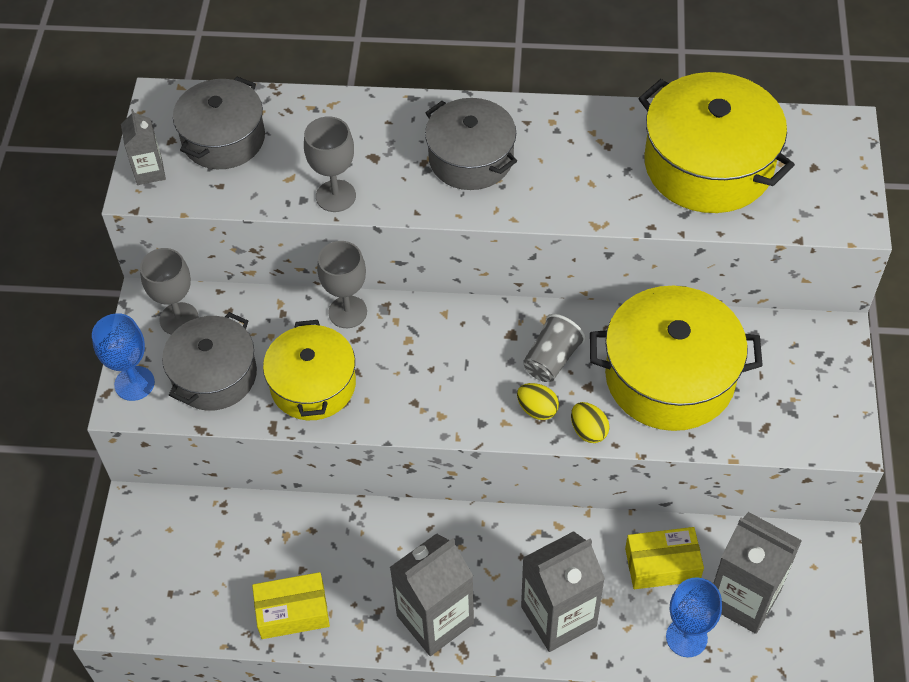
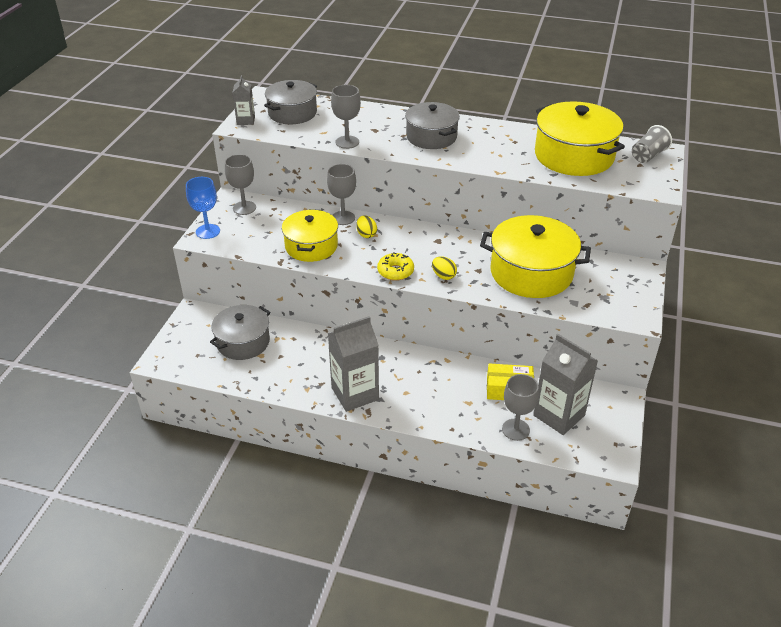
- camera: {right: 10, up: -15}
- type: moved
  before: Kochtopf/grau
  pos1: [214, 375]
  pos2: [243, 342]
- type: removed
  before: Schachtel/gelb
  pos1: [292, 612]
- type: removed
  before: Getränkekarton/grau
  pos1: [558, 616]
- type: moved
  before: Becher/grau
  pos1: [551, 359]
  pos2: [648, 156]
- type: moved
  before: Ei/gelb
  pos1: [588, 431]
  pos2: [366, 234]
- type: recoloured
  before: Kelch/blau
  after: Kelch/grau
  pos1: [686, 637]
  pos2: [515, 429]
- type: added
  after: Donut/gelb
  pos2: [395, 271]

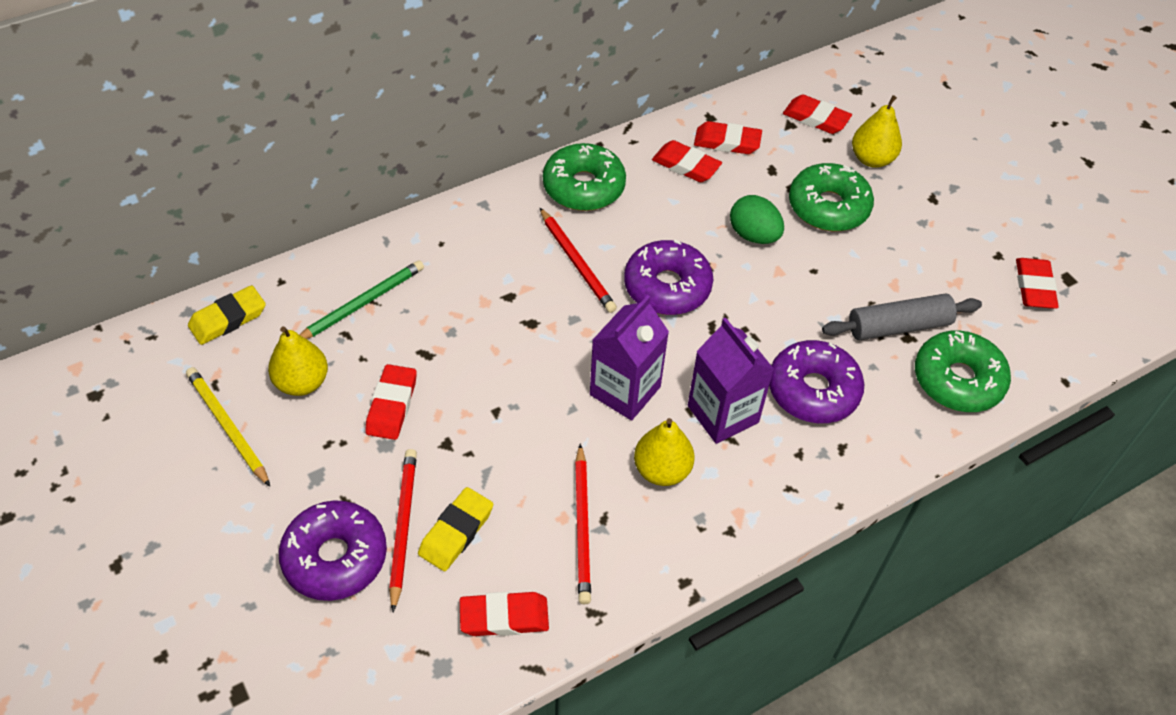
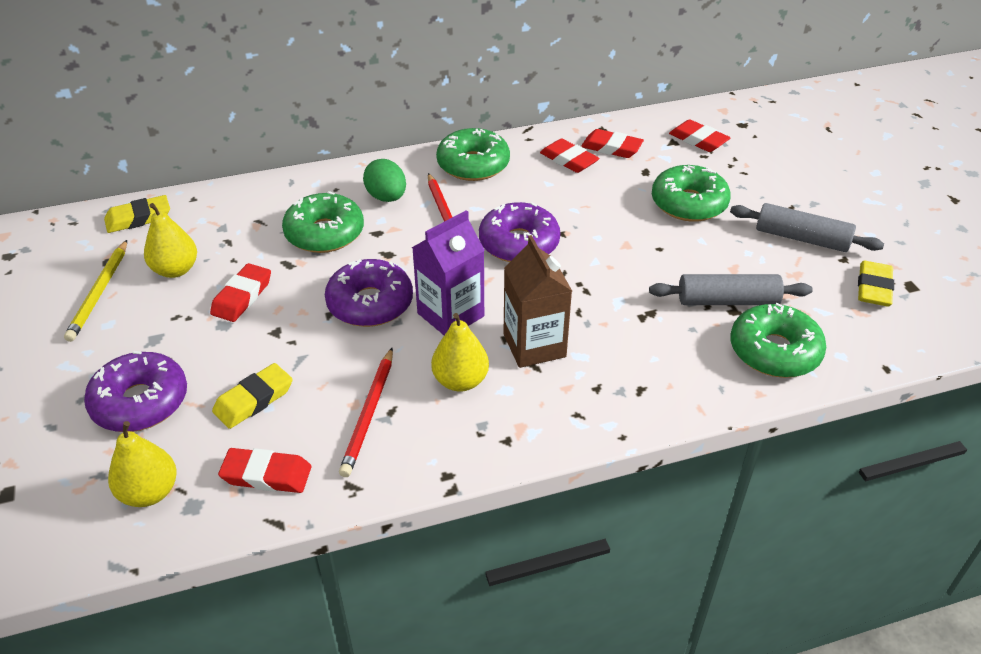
- camera: {right: 15, up: -10}
- type: turned
  before: Bleistift/gelb
  pos1: [227, 427]
  pos2: [99, 292]
  turn: -150
- type: removed
  before: Bleistift/grün
  pos1: [362, 303]
- type: removed
  before: Bleistift/rot
  pos1: [403, 527]
- type: recoloured
  before: Getränkekarton/lila
  after: Getränkekarton/braun
  pos1: [723, 414]
  pos2: [534, 345]
- type: moved
  before: Ei/grün
  pos1: [753, 235]
  pos2: [386, 197]
- type: moved
  before: Donut/lila
  pos1: [813, 390]
  pos2: [370, 303]
- type: moved
  before: Birne/gelb
  pos1: [872, 159]
  pos2: [150, 492]
- type: recoloured
  before: Radiergummi/rot
  after: Radiergummi/gelb
  pos1: [1034, 287]
  pos2: [874, 288]
- type: added
  after: Donut/grün
  pos2: [324, 233]
- type: added
  after: Nudelholz/grau
  pos2: [801, 238]

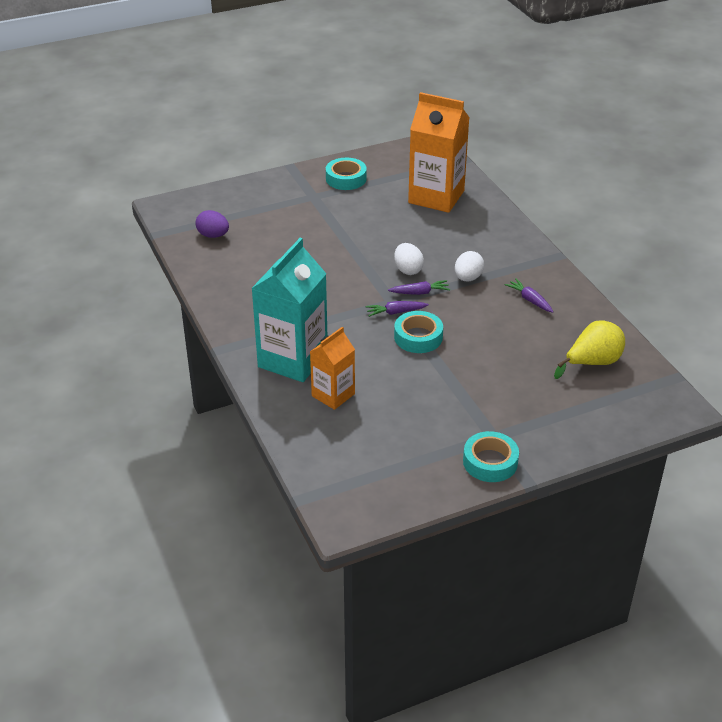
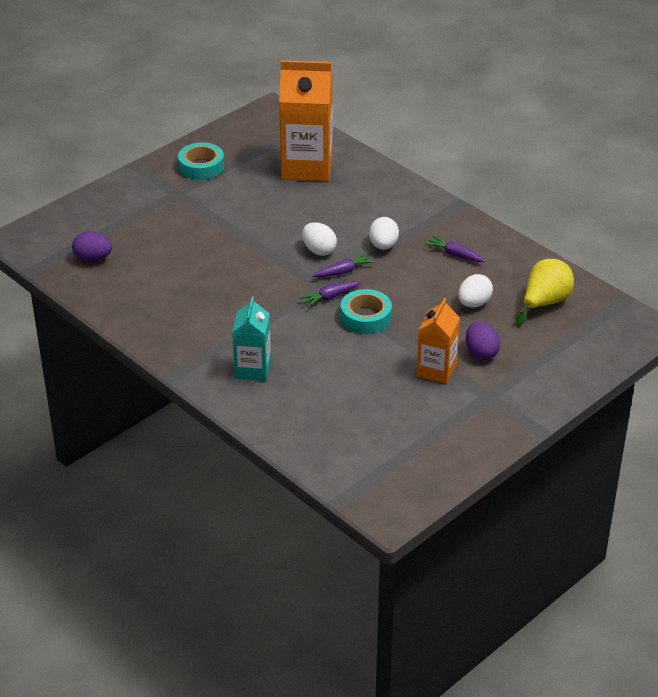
- camera: {right: -20, up: 0}
- type: resized
  before: Getränkekarton/türkis
  pos1: [293, 359]
  pos2: [252, 369]
  scale: 0.58
- type: moved
  before: Getränkekarton/orange
  pos1: [333, 395]
  pos2: [436, 370]
- type: removed
  before: Klebeband/türkis
  pos1: [490, 462]
- type: added
  after: Ei/weiß
  pos2: [474, 303]
- type: added
  after: Ei/lila
  pos2: [481, 353]

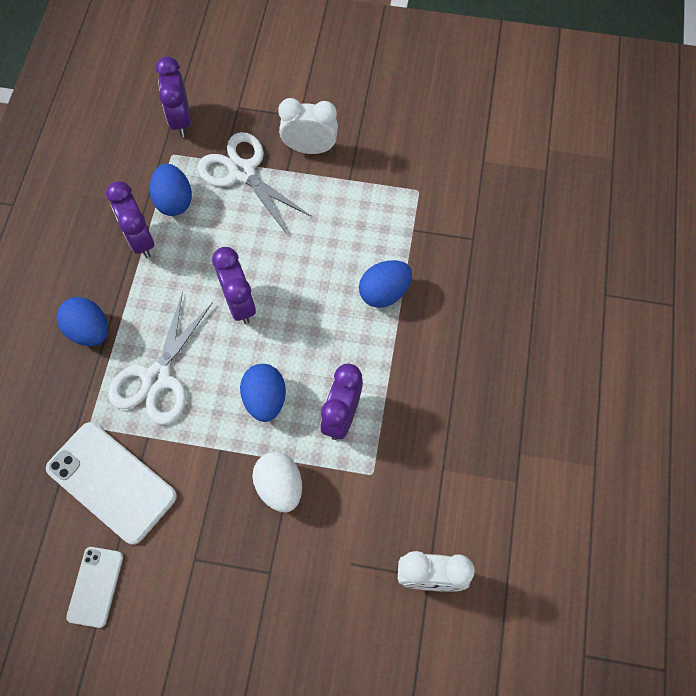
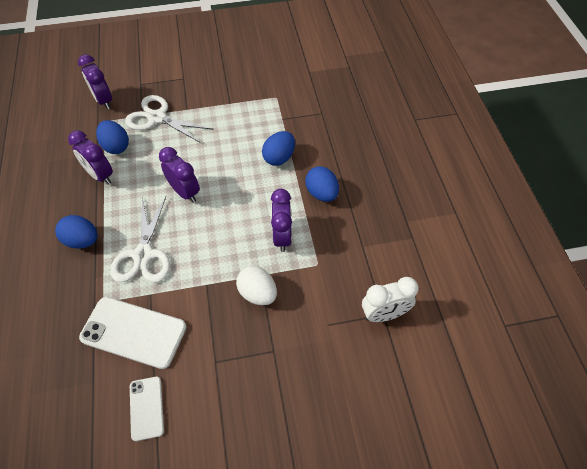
- camera: {right: -20, up: -10}
- type: moved
  before: Ei/blau
  pos1: [265, 399]
  pos2: [321, 193]
- type: removed
  before: Wecker/weiß
  pos1: [310, 148]

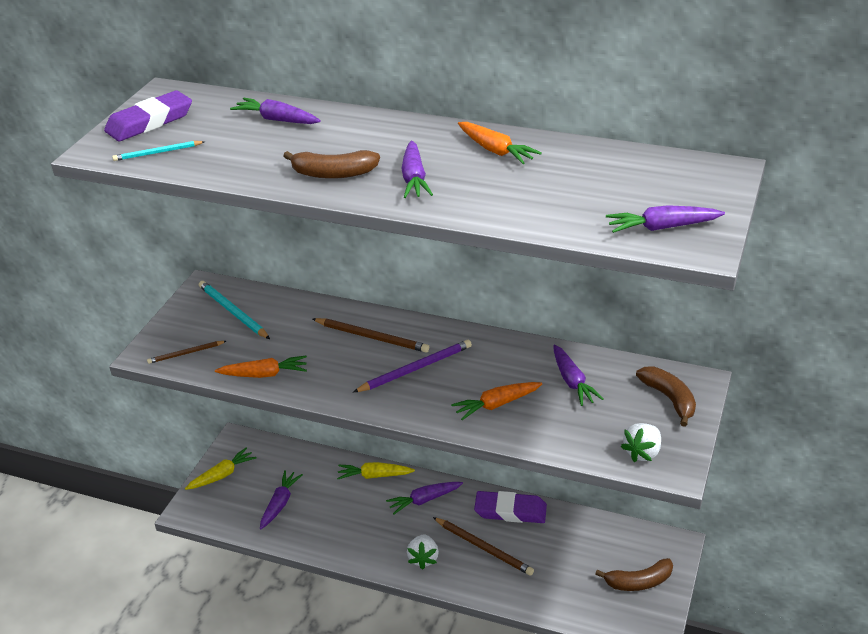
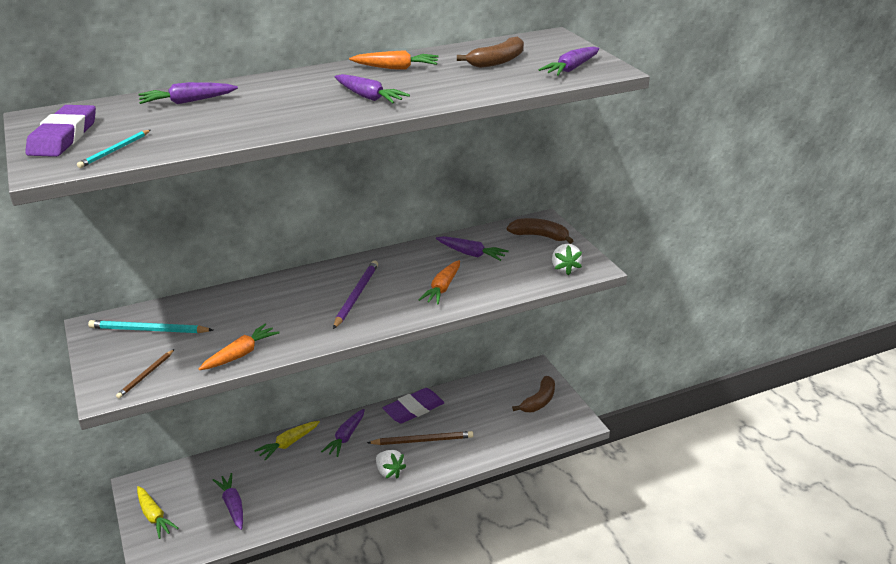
- camera: {right: -45, up: -5}
- type: turned
  before: Karotte/gelb
  pos1: [222, 475]
  pos2: [154, 516]
  turn: 135
- type: moved
  before: Banane/braun
  pos1: [333, 174]
  pos2: [497, 61]
- type: removed
  before: Bleistift/braun
  pos1: [372, 337]

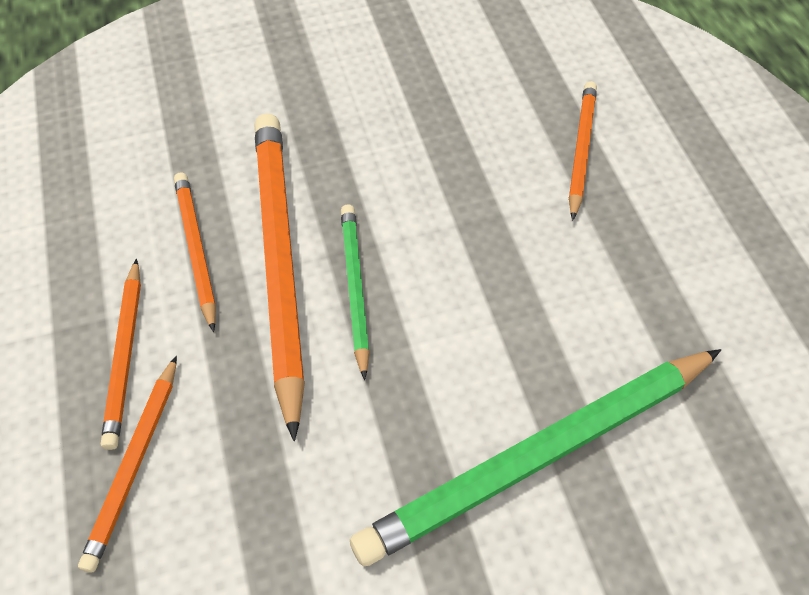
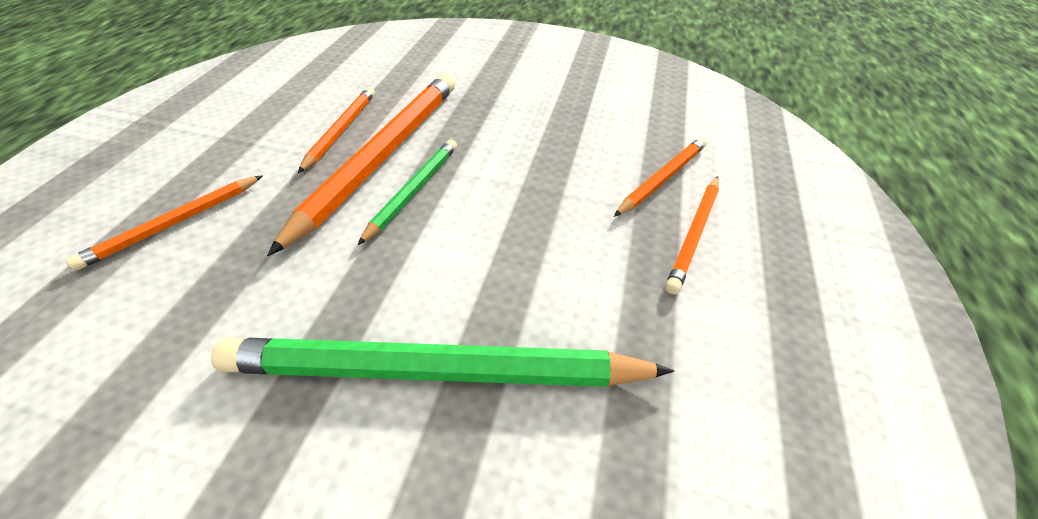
- camera: {right: 30, up: -10}
- type: moved
  before: Bleistift/orange
  pos1: [125, 355]
  pos2: [694, 234]

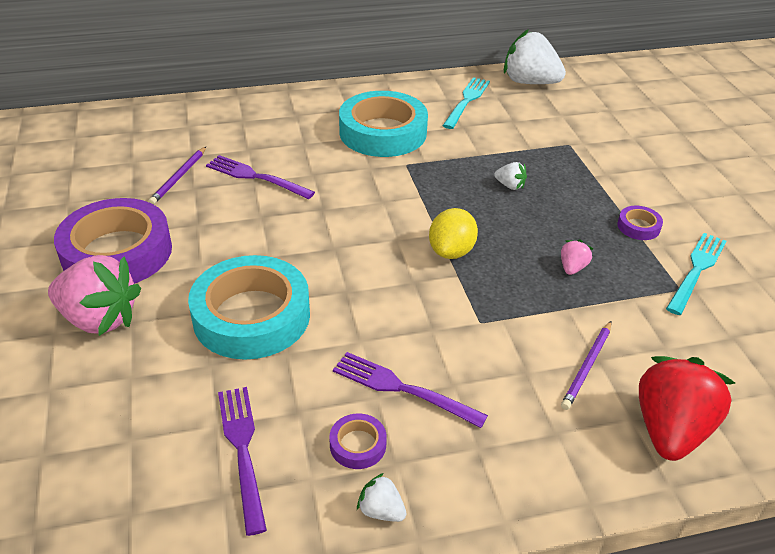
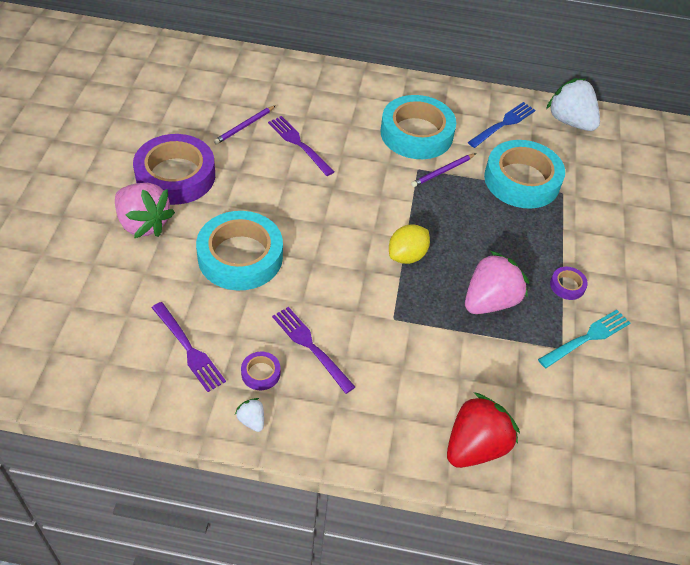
- camera: {right: 20, up: 10}
- type: turned
  before: Gabel/lila
  pos1: [242, 450]
  pos2: [188, 349]
  turn: 135
- type: recoloured
  before: Gabel/türkis
  after: Gabel/blau
  pos1: [466, 101]
  pos2: [503, 124]
- type: removed
  before: Erdbeere/weiß
  pos1: [510, 186]
- type: resized
  before: Erdbeere/rosa
  pos1: [572, 268]
  pos2: [490, 301]
  scale: 2.25
- type: moved
  before: Bleistift/lila
  pos1: [587, 367]
  pos2: [443, 171]
- type: added
  after: Klebeband/türkis
  pos2: [522, 180]

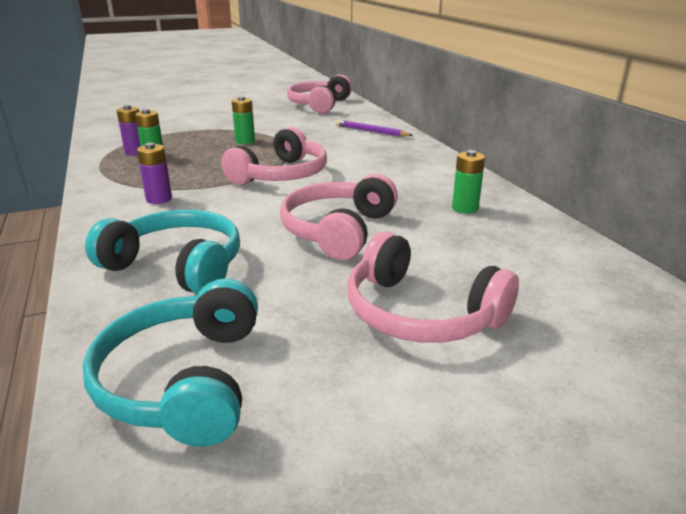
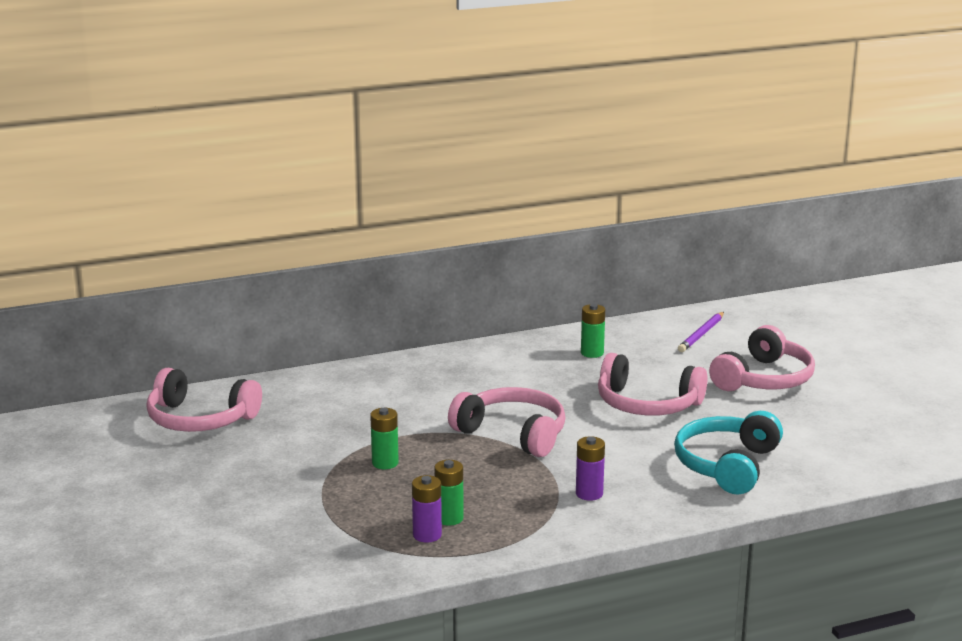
- camera: {right: -90, up: -5}
- type: removed
  before: Kopfhörer/türkis
  pos1: [183, 380]
- type: moved
  before: Bleistift/lila
  pos1: [371, 131]
  pos2: [701, 334]

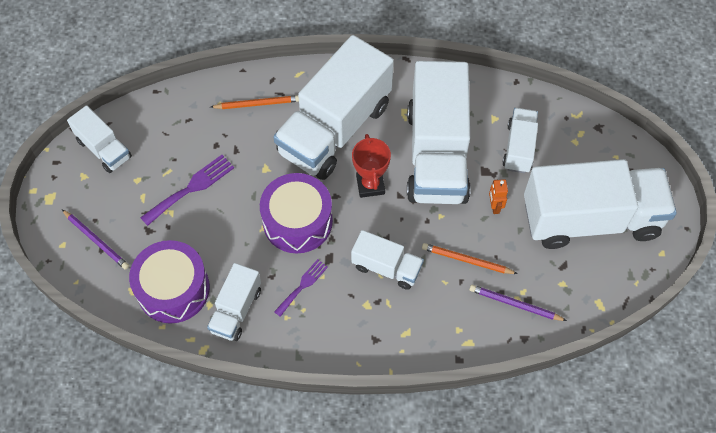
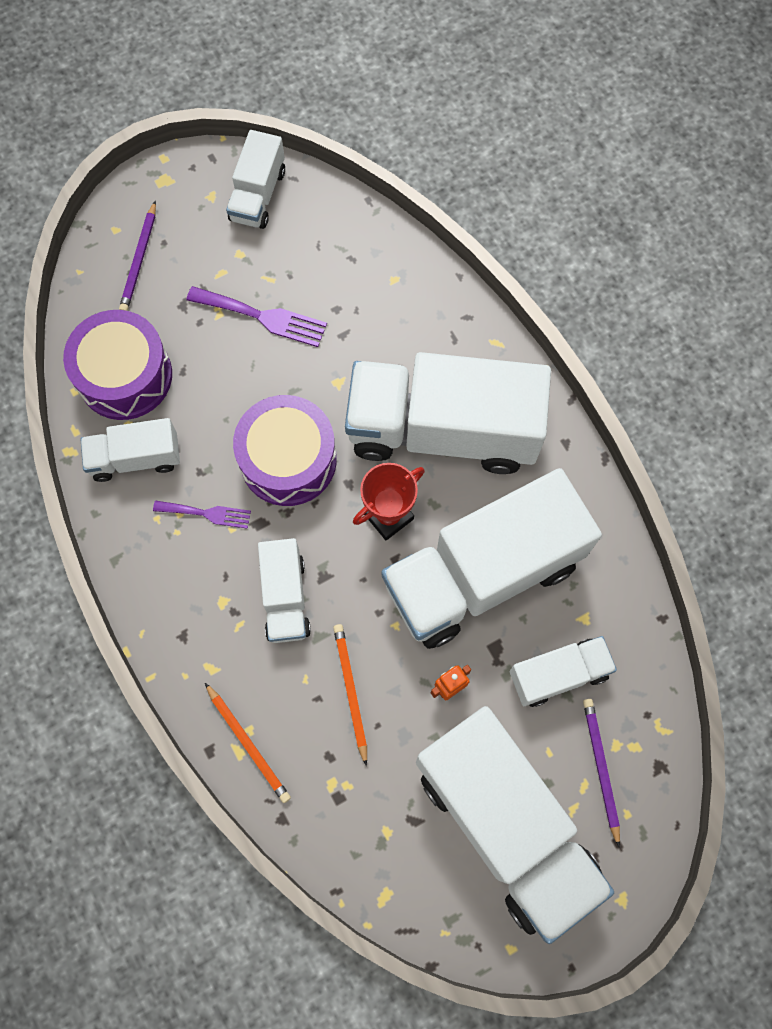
- camera: {right: 60, up: 10}
- type: moved
  before: Bleistift/orange
  pos1: [257, 104]
  pos2: [248, 744]
- type: moved
  before: Bleistift/lila
  pos1: [515, 304]
  pos2: [600, 768]

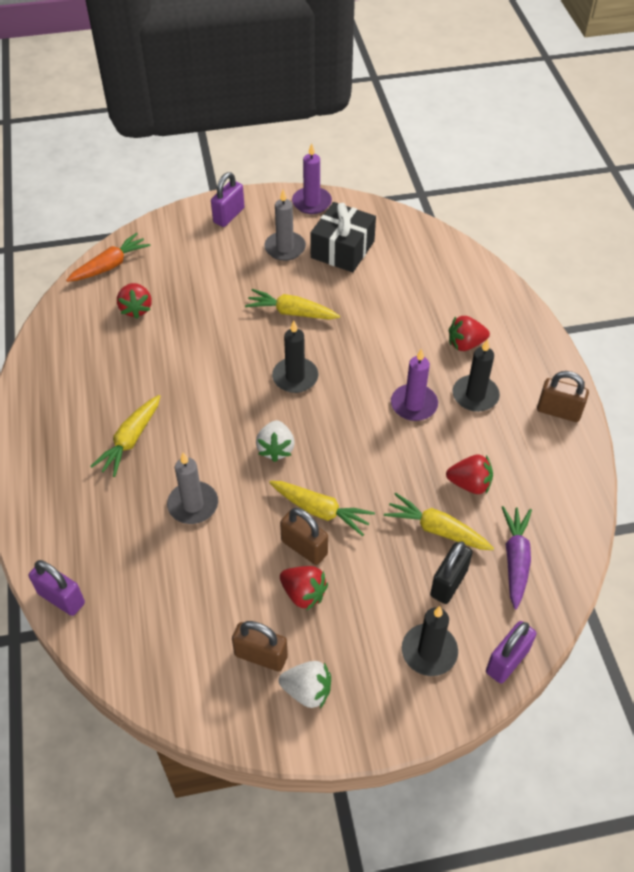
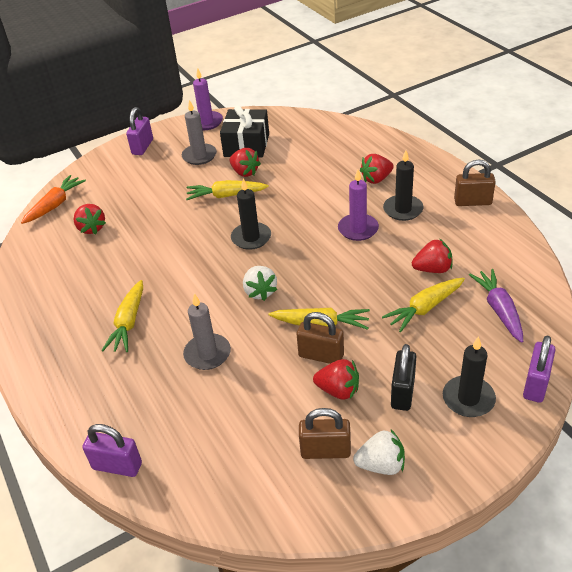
- camera: {right: -15, up: -10}
- type: turned
  before: Karotte/gelb
  pos1: [437, 529]
  pos2: [424, 308]
  turn: -45
- type: moved
  before: Vorhängeschloss/schwarz
  pos1: [448, 583]
  pos2: [402, 392]
- type: added
  after: Erdbeere/rot
  pos2: [245, 172]

